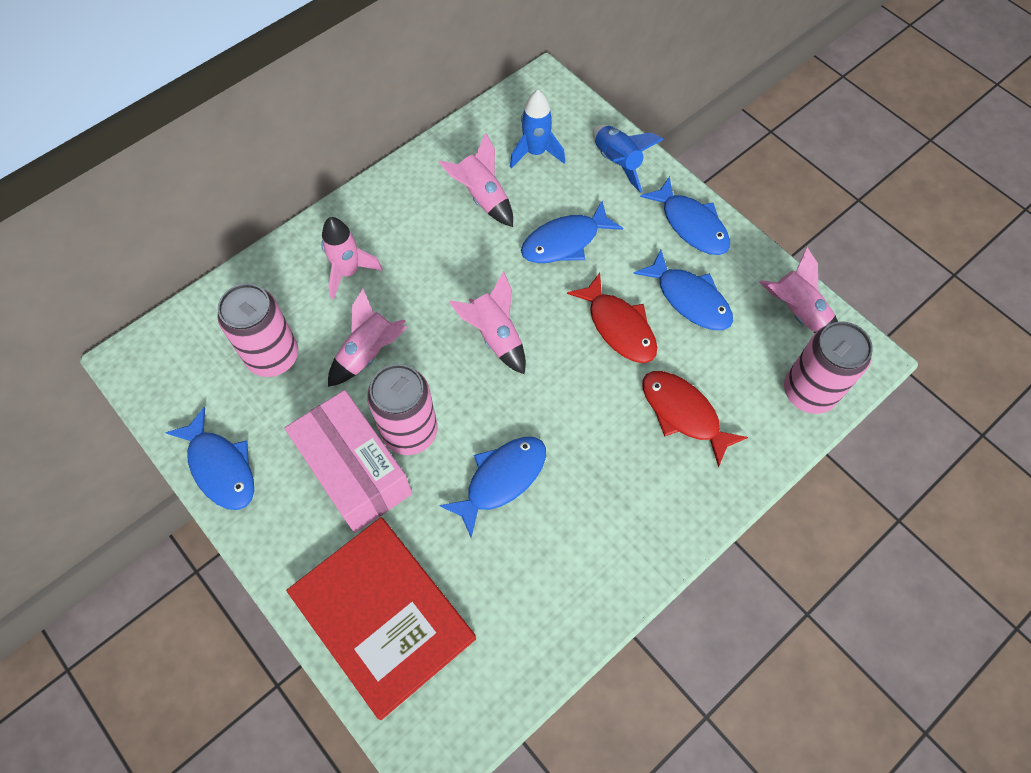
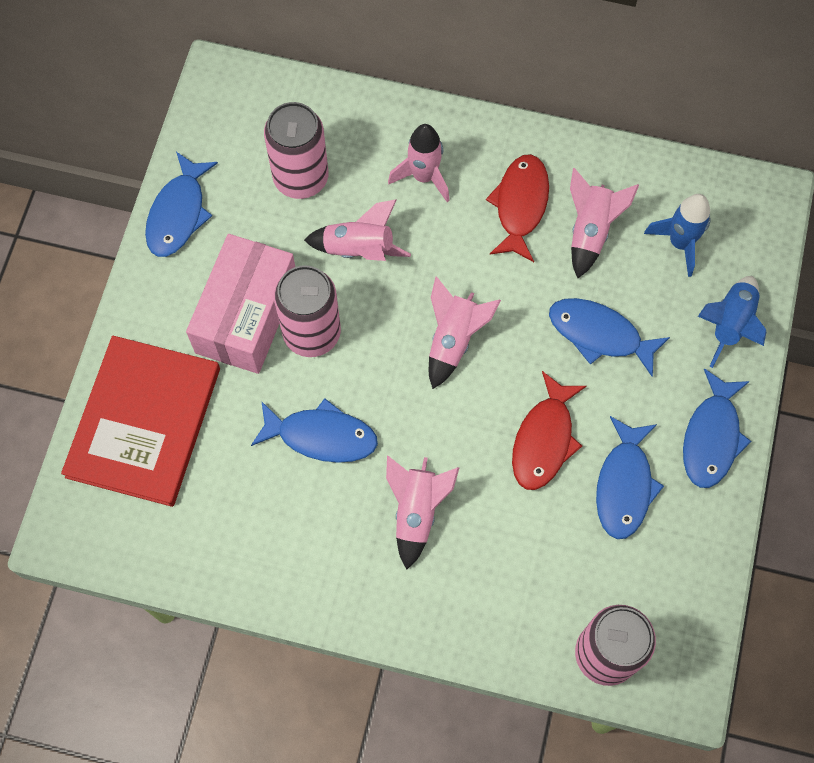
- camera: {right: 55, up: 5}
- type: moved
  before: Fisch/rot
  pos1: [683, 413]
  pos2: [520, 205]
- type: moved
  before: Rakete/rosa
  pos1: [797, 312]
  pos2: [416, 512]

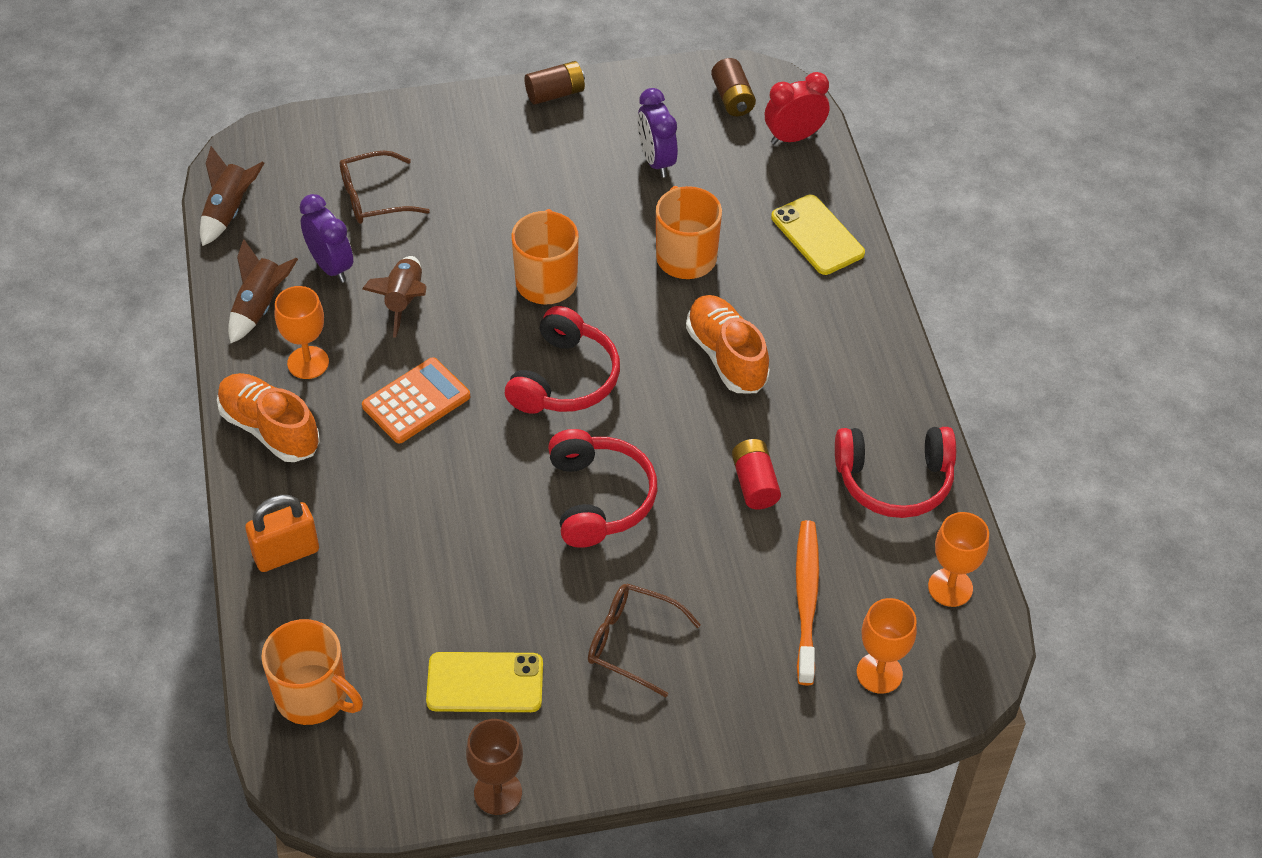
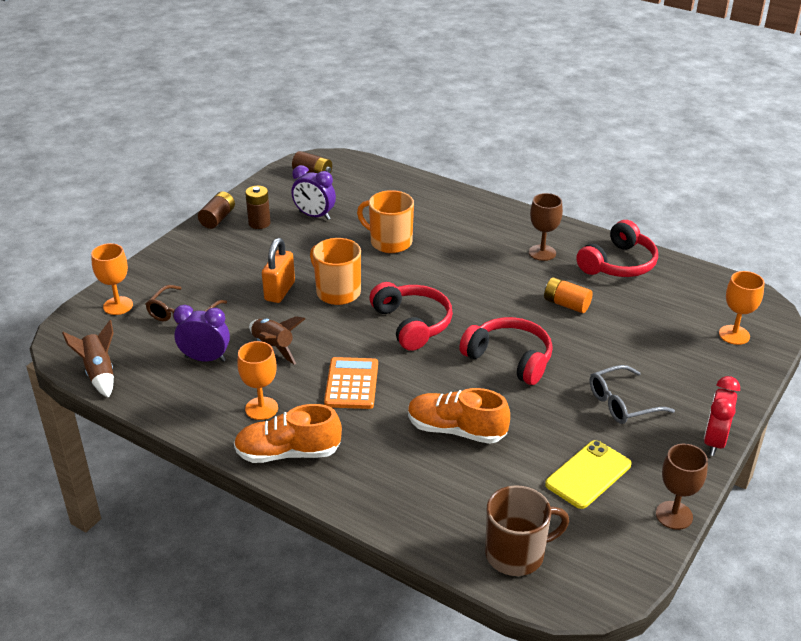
- camera: {right: -45, up: -15}
- type: removed
  before: Rakete/braun
  pos1: [260, 307]
- type: moved
  before: Vorhängeschloss/orange
  pos1: [286, 553]
  pos2: [279, 291]
- type: recoloured
  before: Tasse/orange
  after: Tasse/braun
  pos1: [313, 696]
  pos2: [516, 554]
- type: recoloured
  before: Brille/braun
  after: Brille/grau
  pos1: [632, 642]
  pos2: [622, 403]
- type: moved
  before: Schuh/orange
  pos1: [726, 356]
  pos2: [456, 430]
- type: recoloured
  before: Batterie/rot
  after: Batterie/orange
  pos1: [754, 483]
  pos2: [566, 304]
- type: moved
  before: Wecker/rot
  pos1: [794, 137]
  pos2: [714, 441]
- type: removed
  before: Handy/gelb
  pos1: [817, 235]
- type: removed
  before: Zahnbürste/orange
  pos1: [806, 600]
- type: moved
  before: Kelch/orange
  pos1: [950, 587]
  pos2: [118, 306]
- type: added
  after: Batterie/braun
  pos2: [259, 223]
- type: added
  after: Kelch/braun
  pos2: [542, 253]

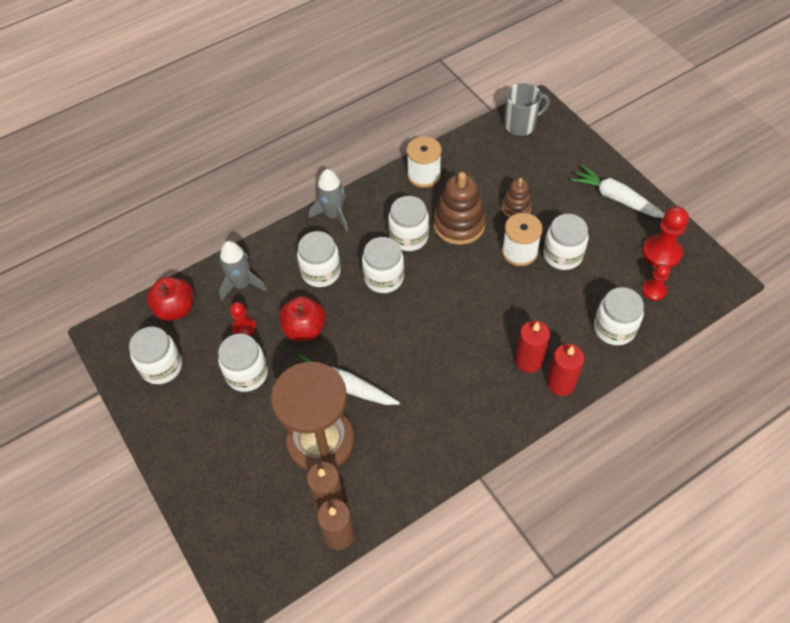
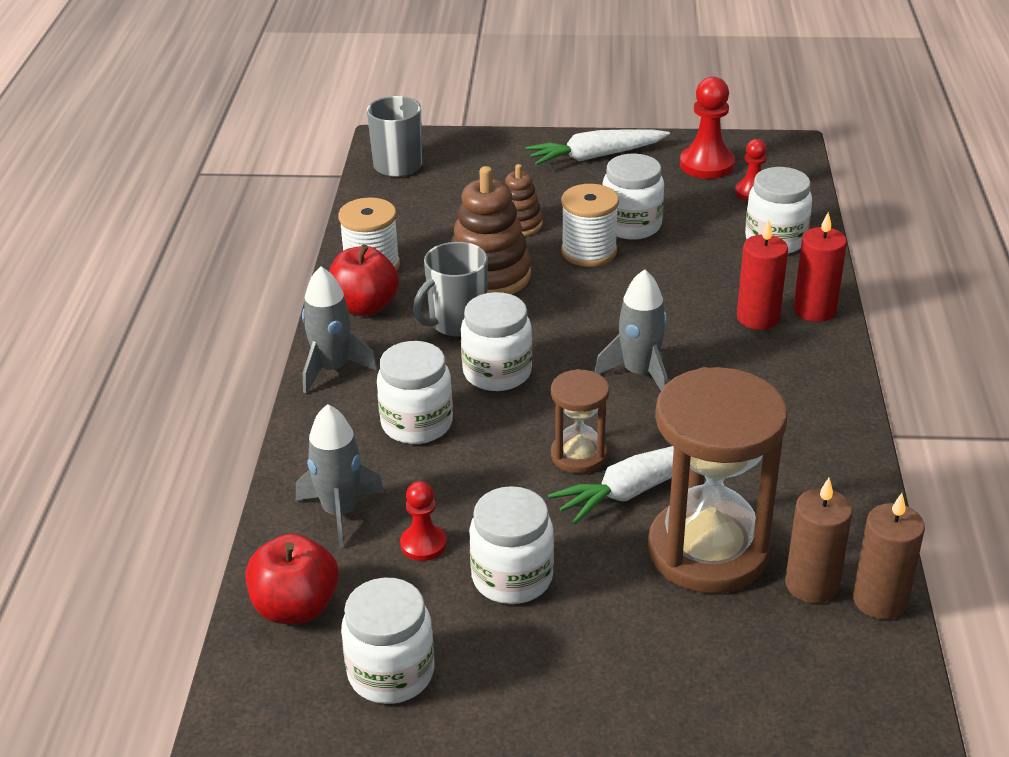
- camera: {right: -55, up: -20}
- type: moved
  before: Apfel/rot
  pos1: [304, 329]
  pos2: [364, 307]
- type: replaced
  before: Einmachglas/weiß
  after: Tasse/grau
  pos1: [409, 237]
  pos2: [456, 322]
- type: added
  after: Sanduhr/braun
  pos2: [578, 455]
- type: added
  after: Rakete/grau
  pos2: [639, 373]

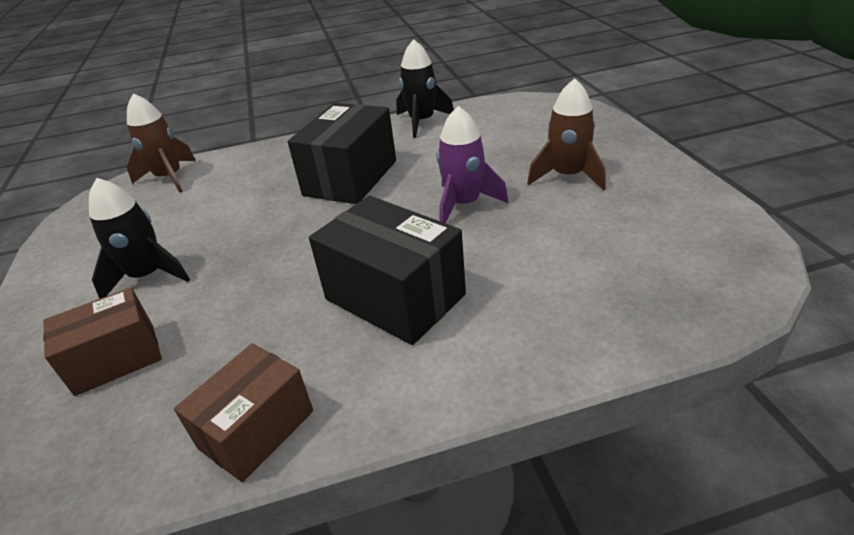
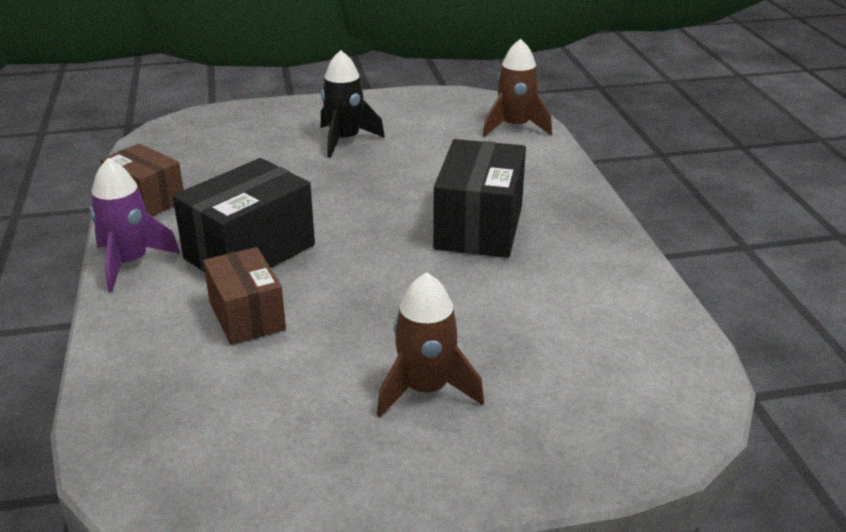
- camera: {right: 90, up: -5}
- type: moved
  before: Schachtel/braun
  pos1: [116, 359]
  pos2: [247, 316]
- type: turned
  before: Schachtel/schwarz
  pos1: [350, 178]
  pos2: [479, 227]
  turn: 75
- type: removed
  before: Rakete/schwarz
  pos1: [422, 122]
- type: moved
  before: Rakete/lila
  pos1: [464, 204]
  pos2: [129, 263]

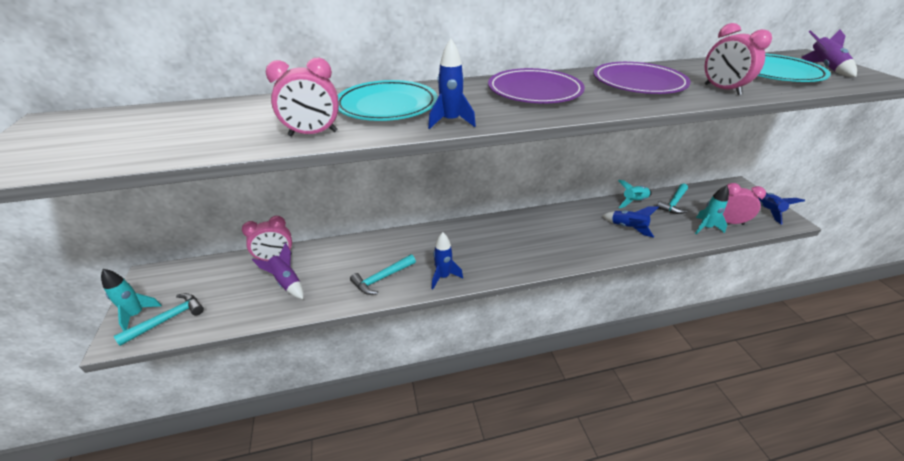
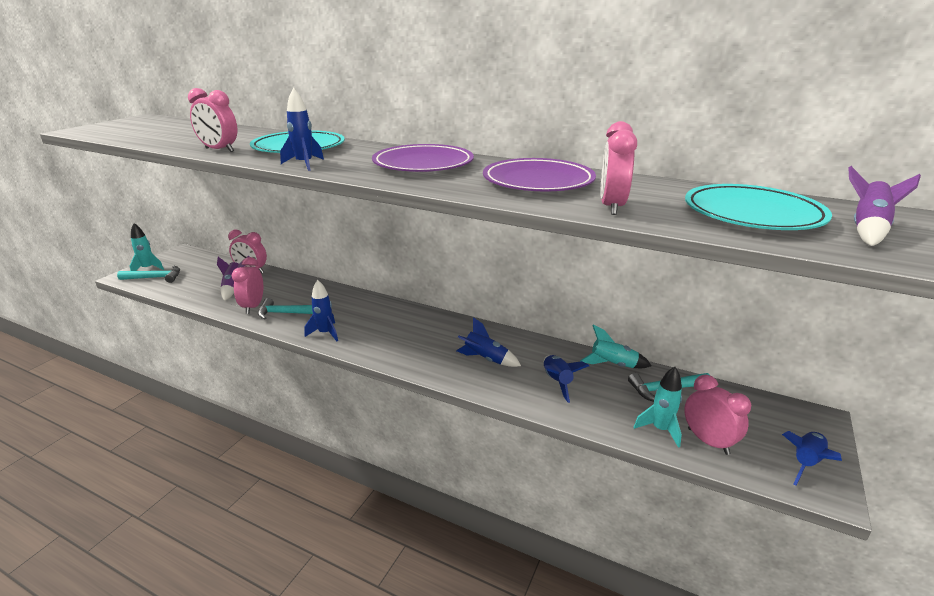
- camera: {right: 40, up: -10}
- type: added
  after: Wecker/rosa
  pos2: [253, 306]
- type: added
  after: Rakete/blau
  pos2: [486, 359]

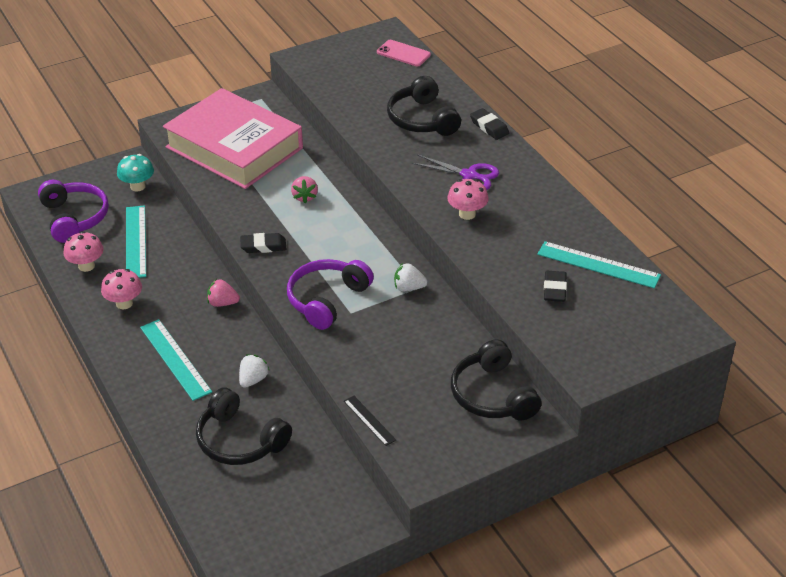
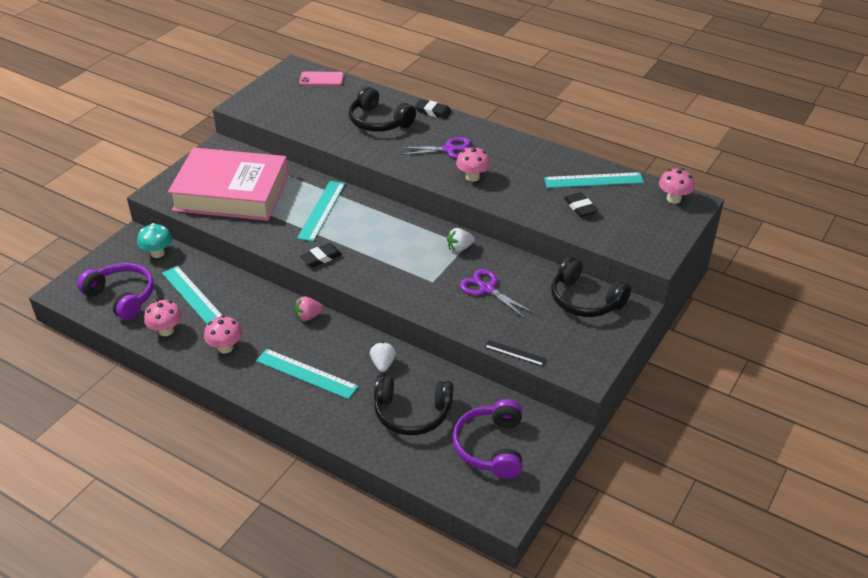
- camera: {right: -30, up: 0}
- type: moved
  before: Kopfhörer/lila
  pos1: [327, 300]
  pos2: [491, 447]
- type: replaced
  before: Erdbeere/rosa
  after: Lineal/türkis
  pos1: [305, 197]
  pos2: [322, 210]
- type: added
  after: Schere/lila
  pos2: [487, 289]
- type: added
  after: Pilz/rosa
  pos2: [673, 199]

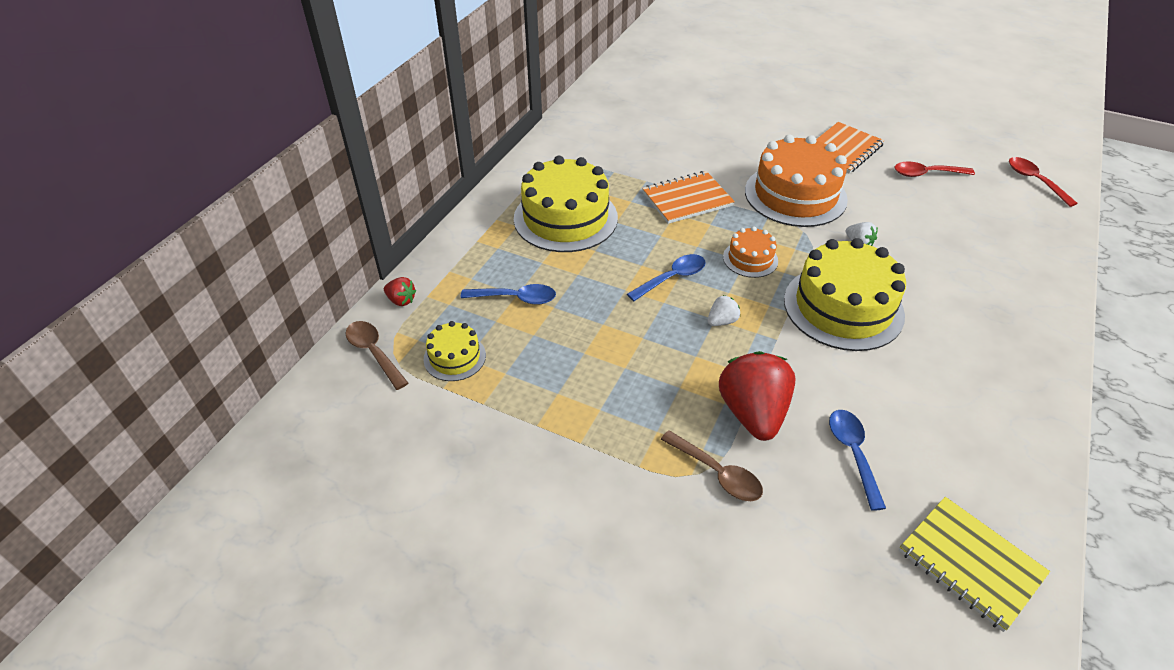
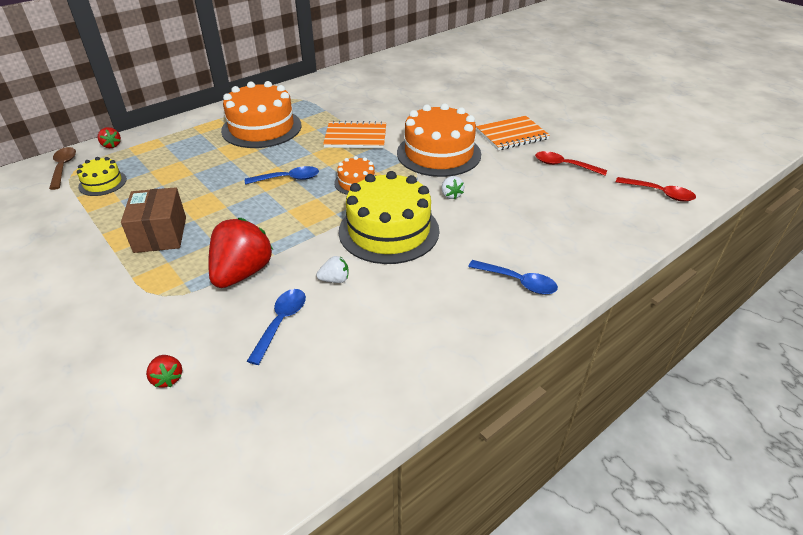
- camera: {right: 25, up: -5}
- type: moved
  before: Löffel/blau
  pos1: [515, 298]
  pos2: [518, 282]
- type: recoloured
  before: Kuchen/gelb
  after: Kuchen/orange
  pos1: [565, 218]
  pos2: [261, 128]
- type: removed
  before: Löffel/braun
  pos1: [717, 473]
- type: moved
  before: Erdbeere/weiß
  pos1: [722, 321]
  pos2: [335, 280]
- type: removed
  before: Notizbuch/gelb
  pos1: [970, 563]
- type: turned
  before: Löffel/rot
  pos1: [1035, 181]
  pos2: [659, 193]
  turn: 120
- type: added
  after: Schachtel/braun
  pos2: [160, 234]
- type: added
  after: Erdbeere/rot
  pos2: [167, 378]

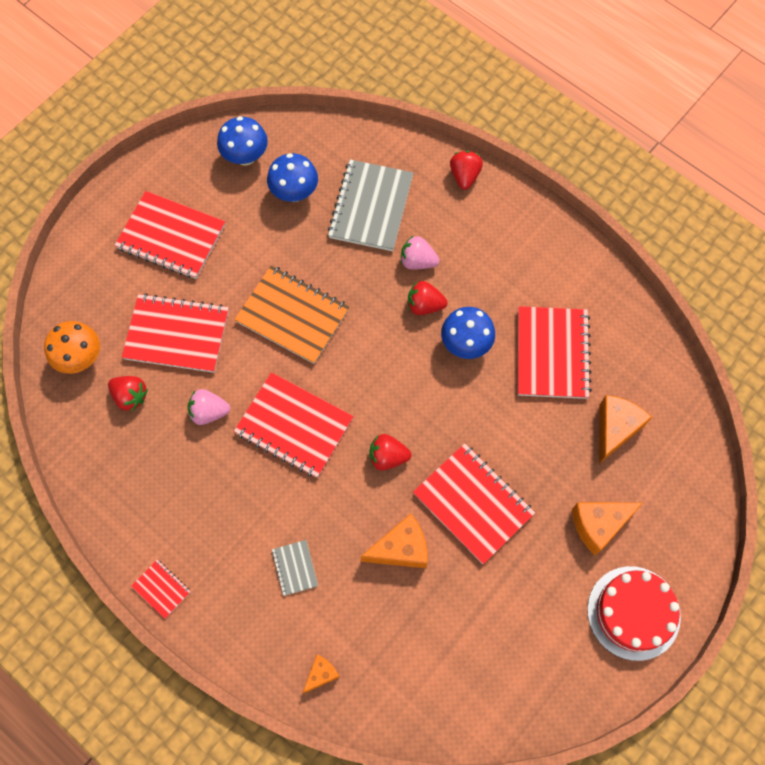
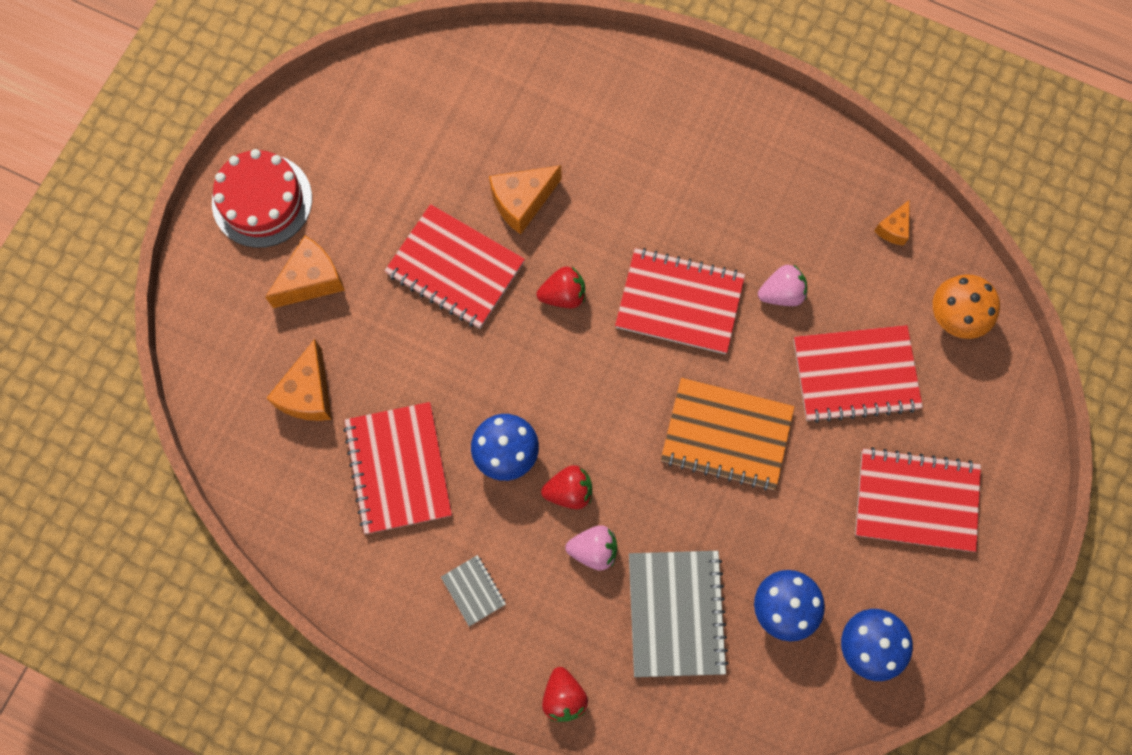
- camera: {right: 165, up: 5}
- type: removed
  before: Erdbeere/rot
  pos1: [130, 396]
- type: removed
  before: Notizbuch/rot
  pos1: [161, 589]
- type: moved
  before: Notizbuch/grau
  pos1: [295, 568]
  pos2: [473, 590]
- type: moved
  before: Käse/orange
  pos1: [321, 674]
  pos2: [893, 229]

